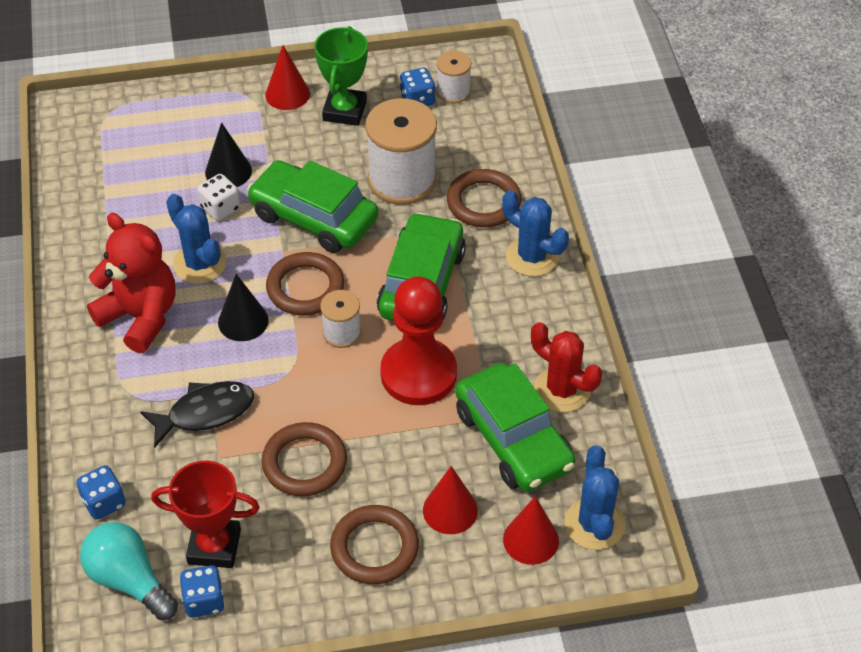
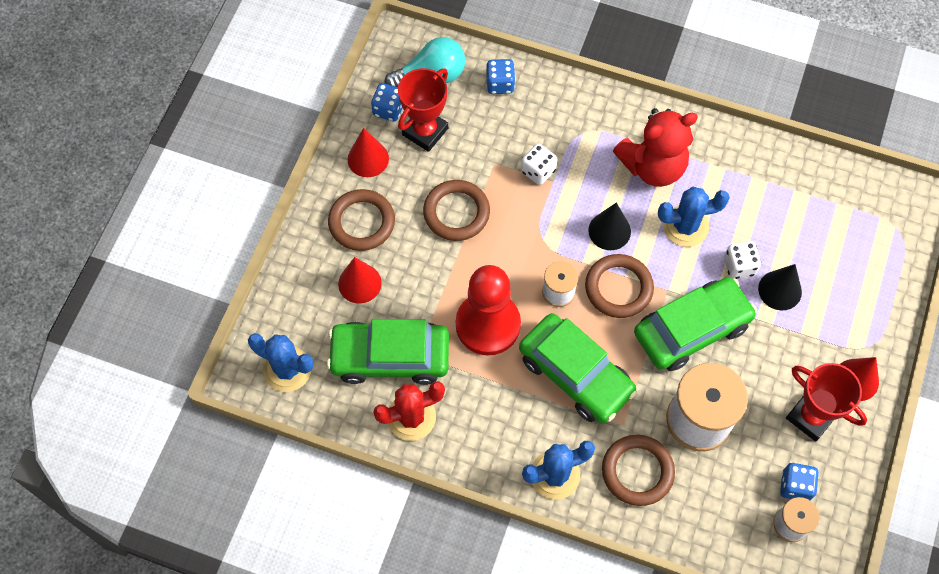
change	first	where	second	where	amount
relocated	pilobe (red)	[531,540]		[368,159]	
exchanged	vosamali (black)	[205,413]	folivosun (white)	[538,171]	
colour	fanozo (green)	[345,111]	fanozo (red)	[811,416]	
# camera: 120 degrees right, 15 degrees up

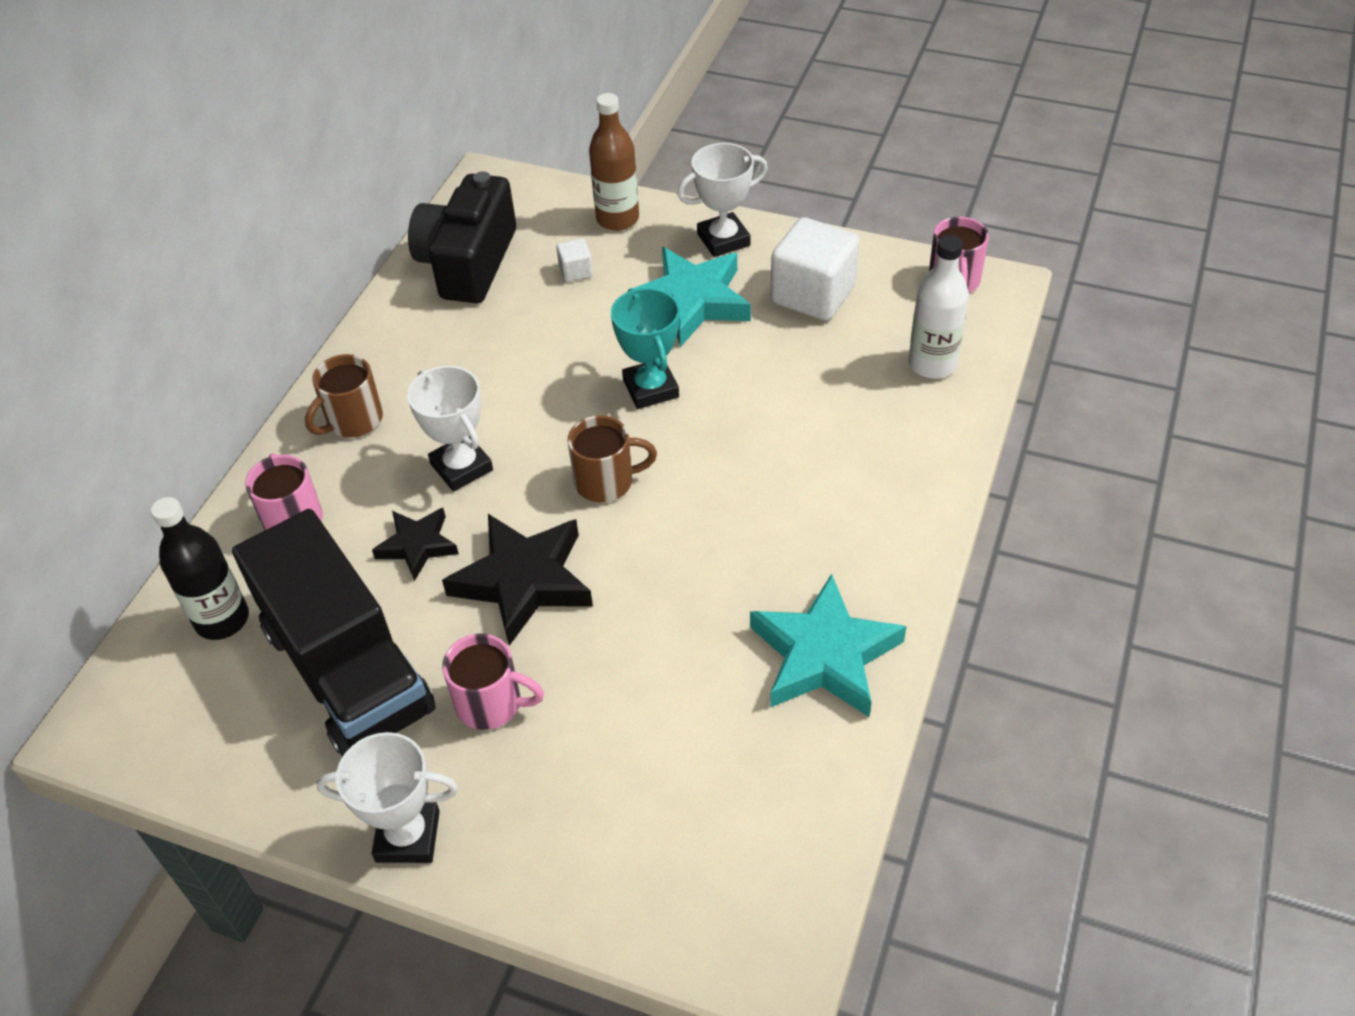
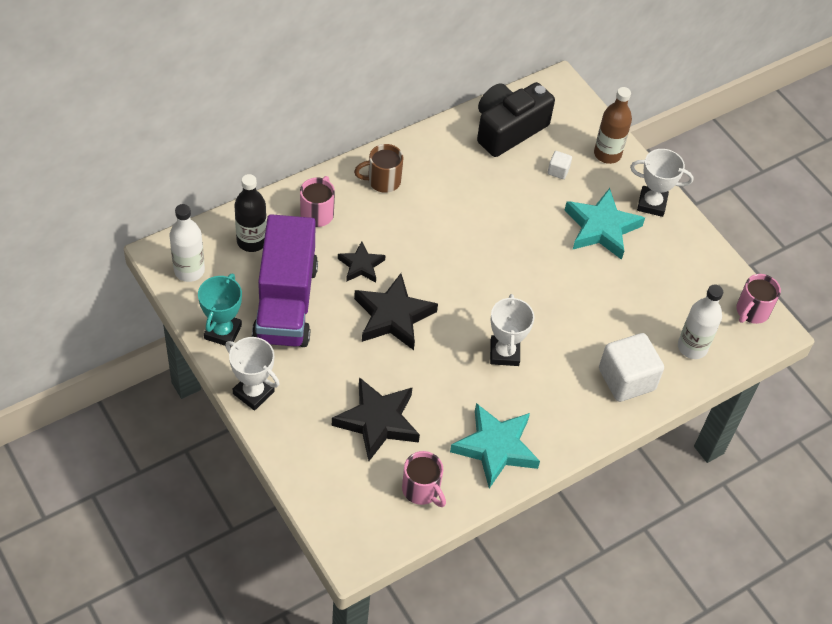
change	first	where	second	where	amount
missing	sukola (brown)	[606,482]			
appeared			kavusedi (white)	[189,270]	
appeared			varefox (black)	[377,421]	
relocated	fanozo (white)	[461,467]		[504,353]	
relocated	sukola (pink)	[491,704]		[421,490]	
relocated	fanozo (turquoise)	[651,388]		[223,332]	
relocated	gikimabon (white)	[813,294]		[626,379]	
colour	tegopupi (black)	[348,670]	tegopupi (purple)	[285,302]	
# camera: 30 degrees right, 5 degrees up

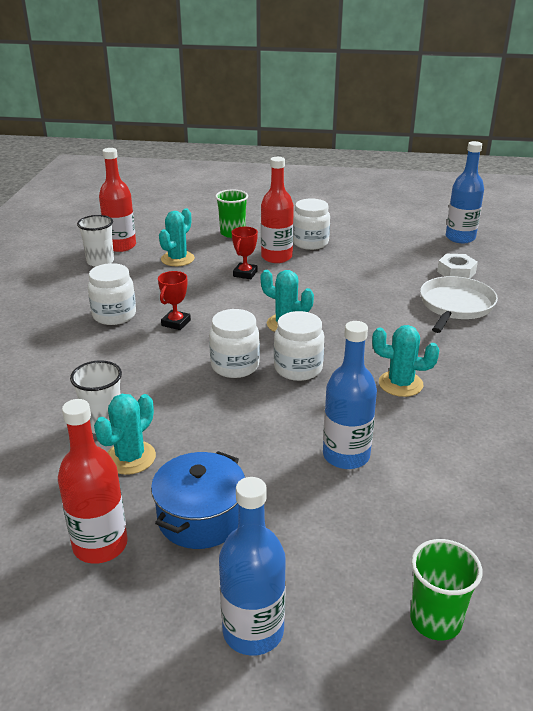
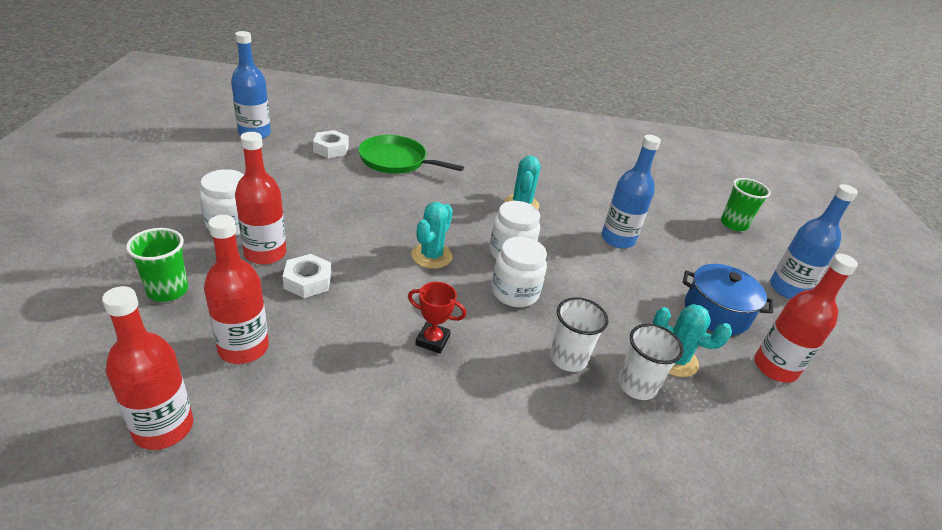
change	first	where	second	where	amount
missing	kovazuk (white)	[114,315]			
relocated	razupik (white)	[100,261]		[568,358]	
exchanged	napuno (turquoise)	[177,259]	kavusedi (red)	[243,348]	
exchanged	fanozo (red)	[245,274]	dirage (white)	[308,281]	
colour	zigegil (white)	[455,306]	zigegil (green)	[396,160]	
# camera: 100 degrees left, 5 degrees up

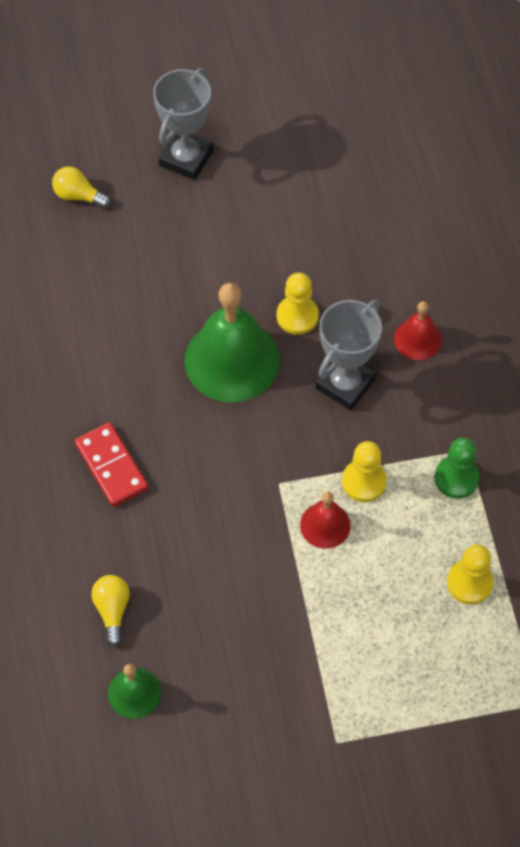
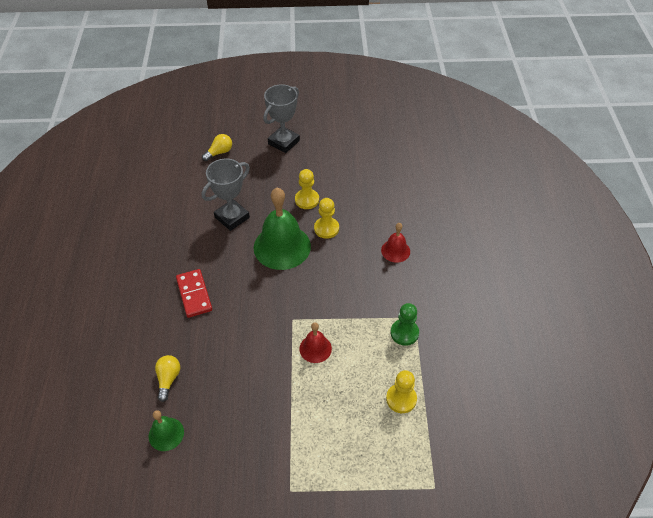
change	first	where	second	where	amount
relocated	fanozo (grey)	[345,384]		[232,217]	
relocated	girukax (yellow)	[364,481]		[307,200]	
spun	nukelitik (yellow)	[78,196]		[219,152]	105 degrees clockwise
# camera: 10 degrees right, 10 degrees down

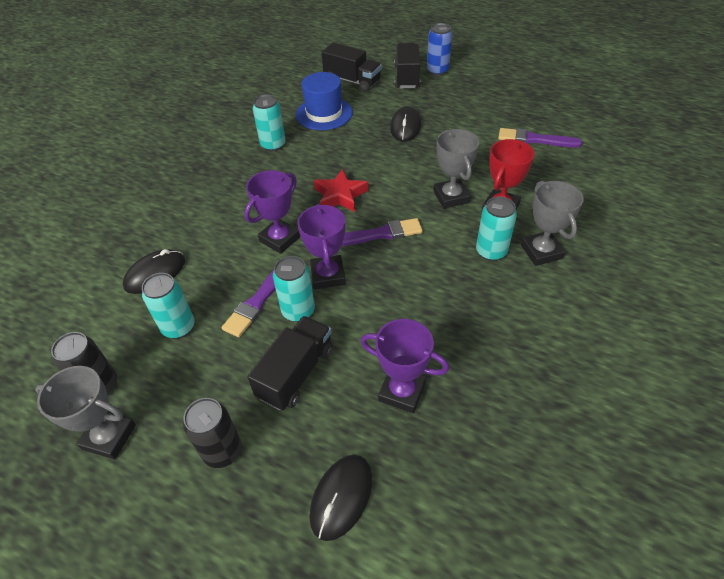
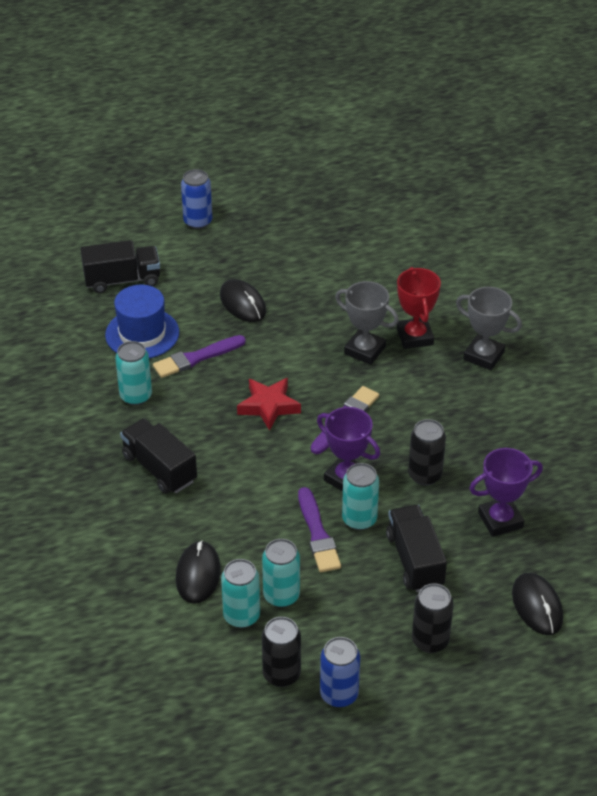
change	first	where	second	where	amount
missing	fanozo (purple)	[280,239]			
appeared			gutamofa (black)	[425,475]	
relocated	tegopupi (black)	[406,77]		[159,468]	
relocated	gutamofa (turquoise)	[491,251]		[241,616]	
relocated	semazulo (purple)	[535,139]		[196,358]	
exchanged	fanozo (grey)	[109,437]	gutamofa (blue)	[339,694]	
# camera: 45 degrees left, 5 degrees down

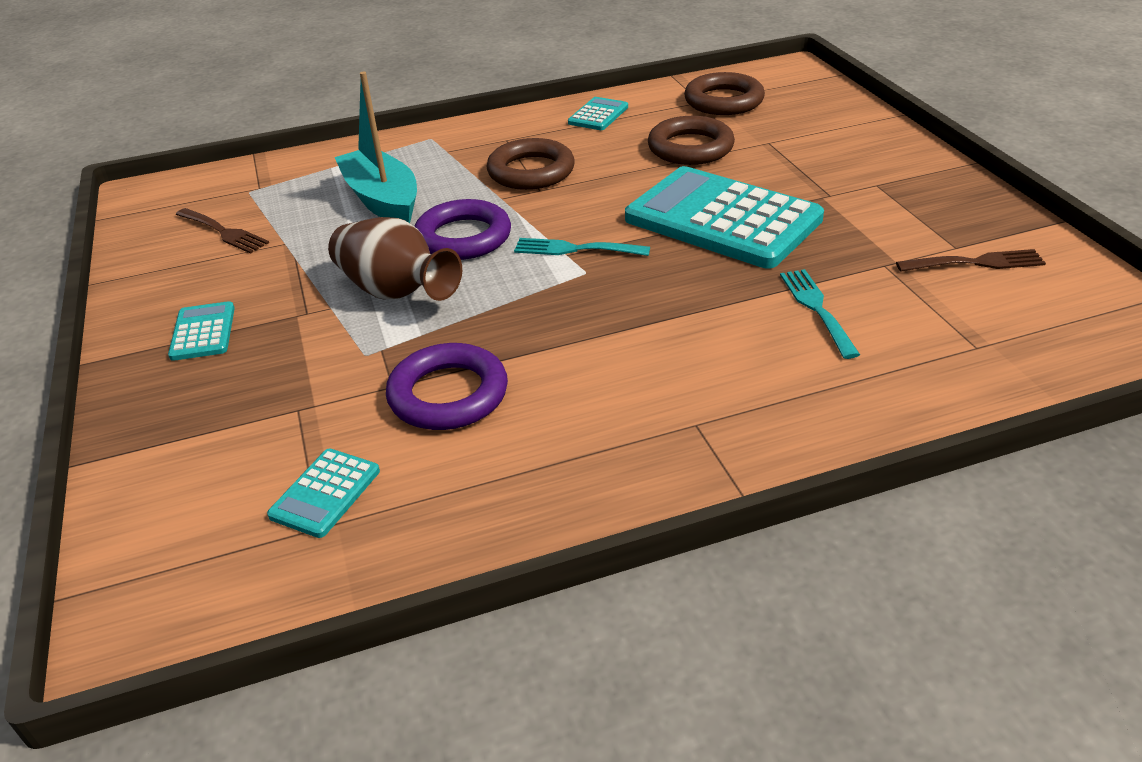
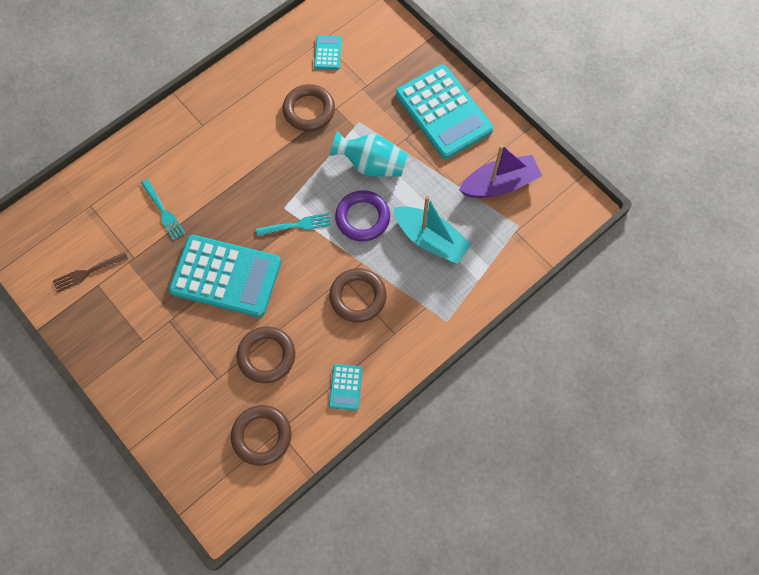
change	first	where	second	where	amount
exchanged	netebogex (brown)	[223,232]	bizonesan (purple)	[499,184]	
colour	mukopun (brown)	[396,292]	mukopun (turquoise)	[371,165]	
colour	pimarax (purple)	[448,394]	pimarax (brown)	[309,110]	
size	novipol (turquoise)	[203,332]		[443,112]	x2.32
# camera: 155 degrees right, 30 degrees up

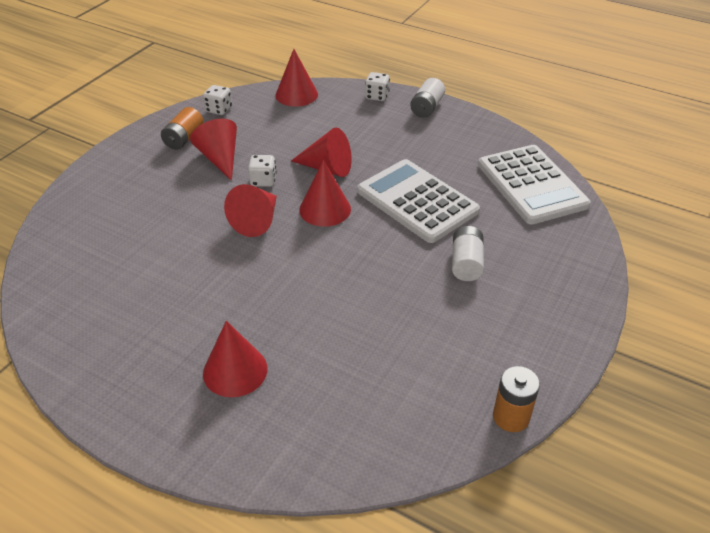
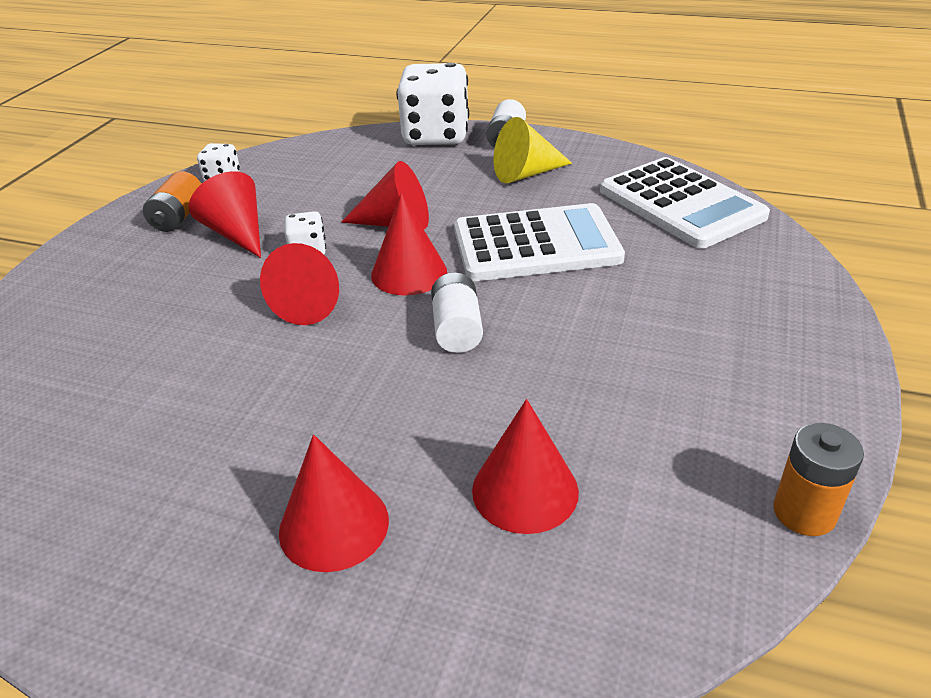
change	first	where	second	where	amount
appeared			pilobe (yellow)	[526,174]	
relocated	pilobe (red)	[296,94]		[525,490]	
relocated	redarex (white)	[466,263]		[457,329]	
spun	novipol (white)	[417,201]		[536,244]	135 degrees clockwise
size	folivosun (white)	[377,96]		[436,136]	x2.21
# camera: 10 degrees left, 5 degrees down

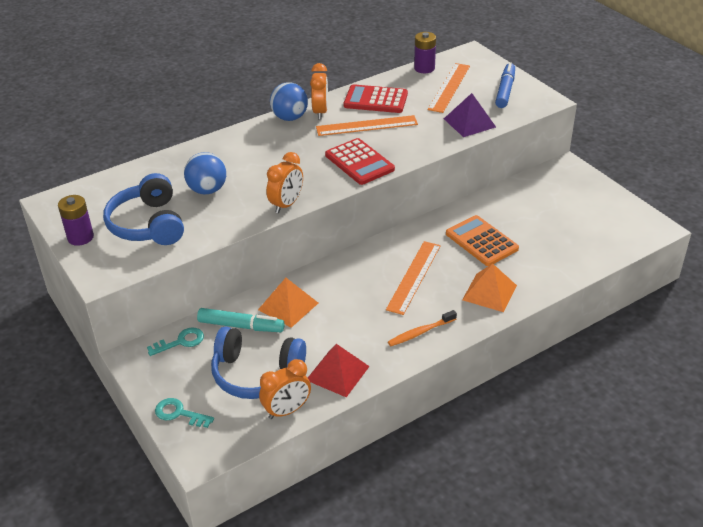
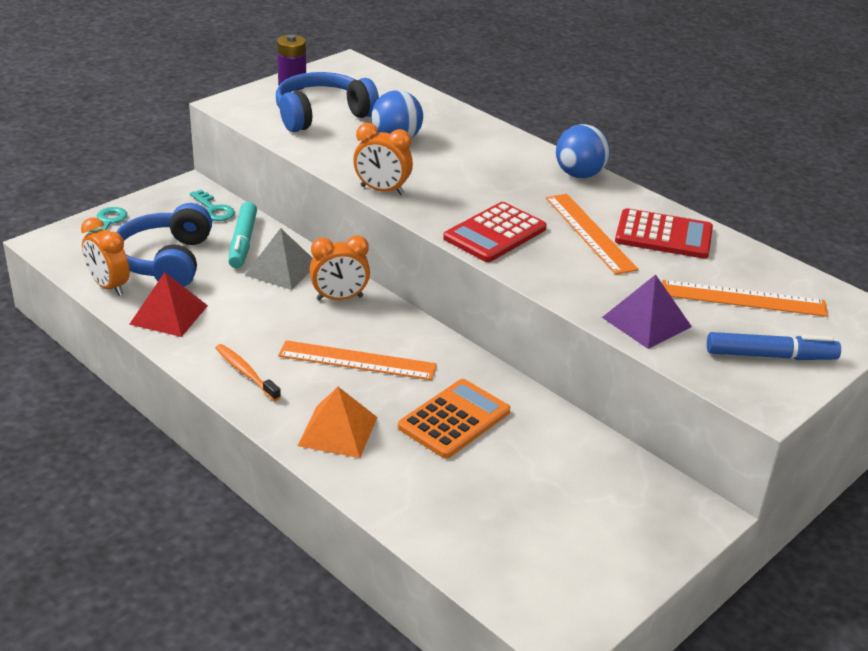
change	first	where	second	where	amount
missing	redarex (purple)	[424,68]			
relocated	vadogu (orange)	[320,112]		[339,298]	
colour	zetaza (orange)	[288,306]	zetaza (grey)	[282,269]	
spun	novipol (red)	[375,100]		[663,235]	105 degrees clockwise
# camera: 75 degrees right, 5 degrees down

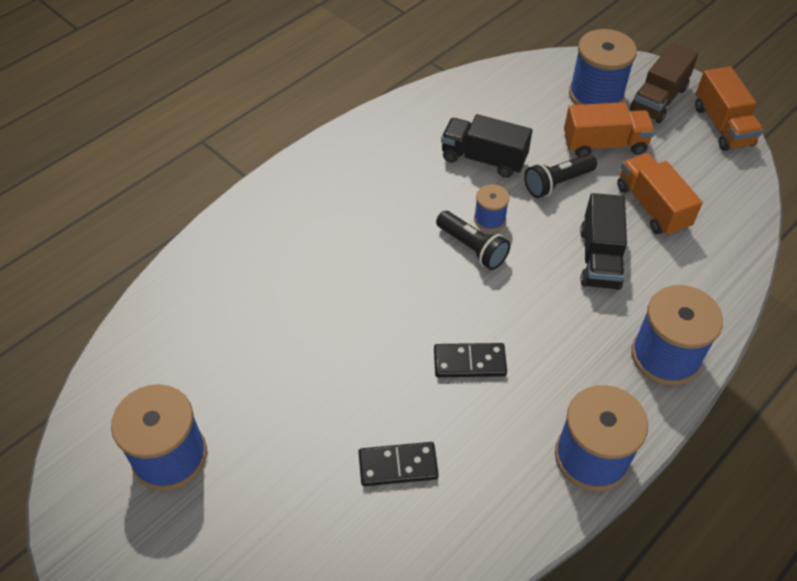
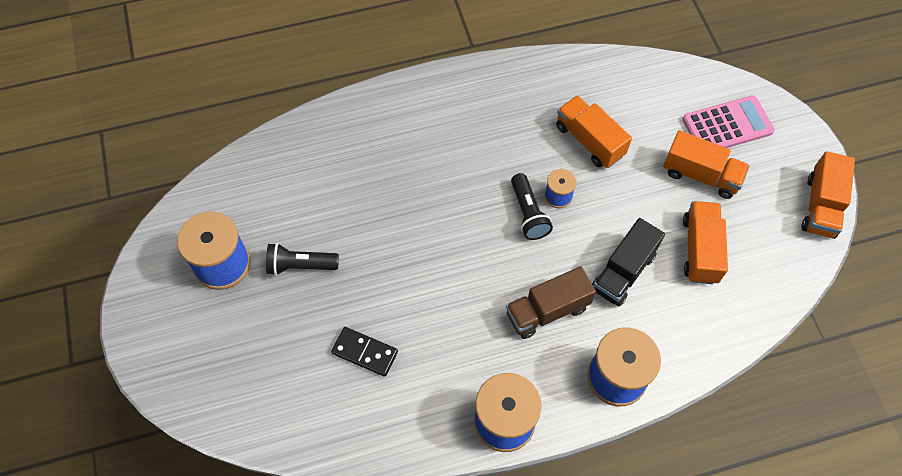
change	first	where	second	where	amount
missing	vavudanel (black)	[469,362]			
relocated	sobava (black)	[557,183]		[300,265]	
relocated	tegopupi (brown)	[658,99]		[547,311]	
exchanged	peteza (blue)	[596,95]	novipol (pink)	[727,125]	
colour	tegopupi (black)	[483,159]	tegopupi (orange)	[589,141]	
# camera: 30 degrees right, 10 degrees up

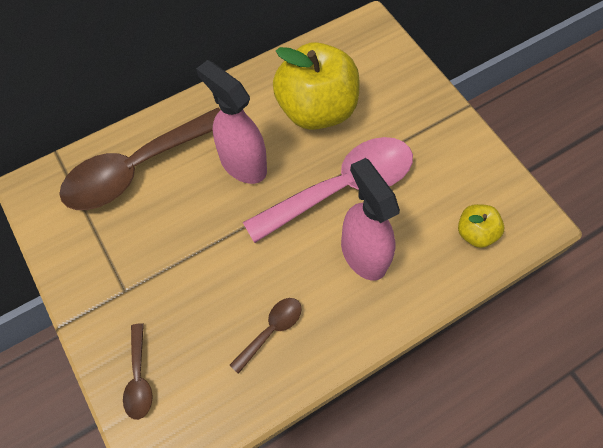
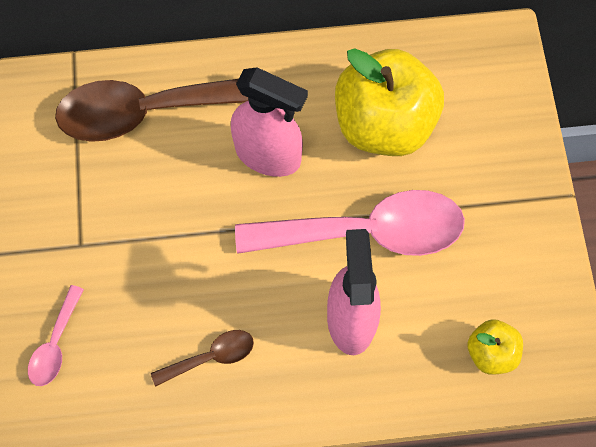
change	first	where	second	where	amount
colour	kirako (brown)	[139,378]	kirako (pink)	[55,344]	
spun	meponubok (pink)	[243,164]		[268,155]	135 degrees clockwise
# camera: 25 degrees right, 5 degrees up

